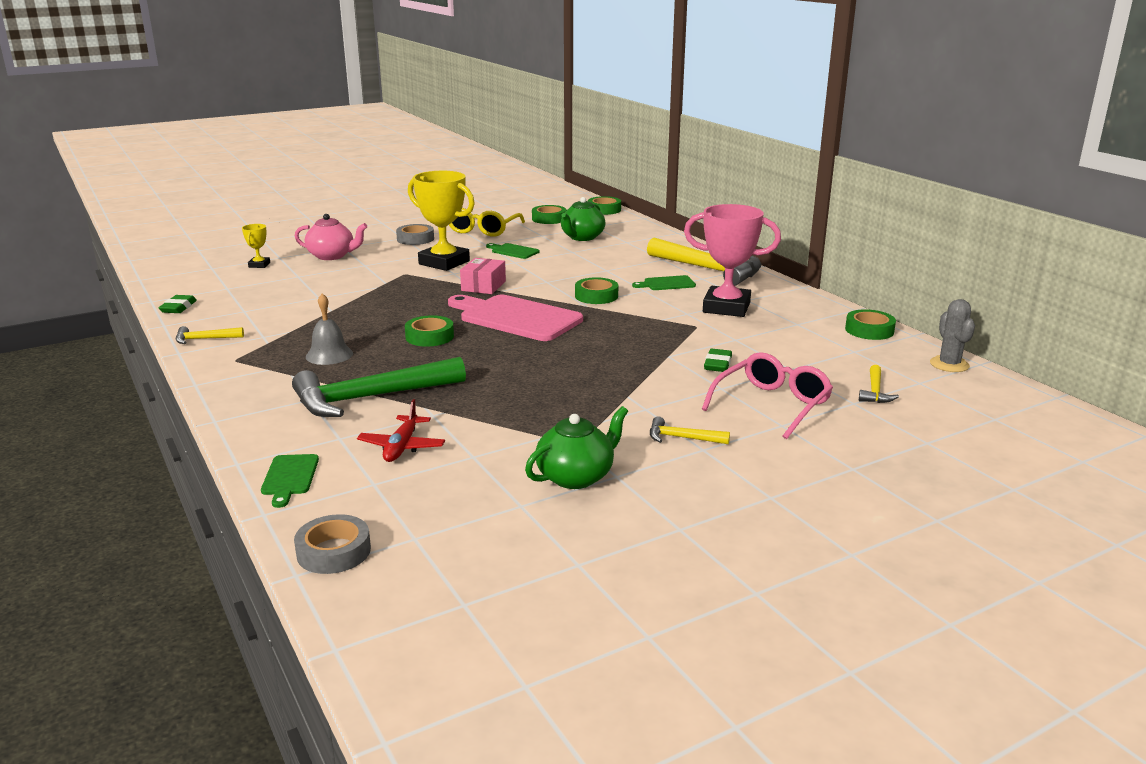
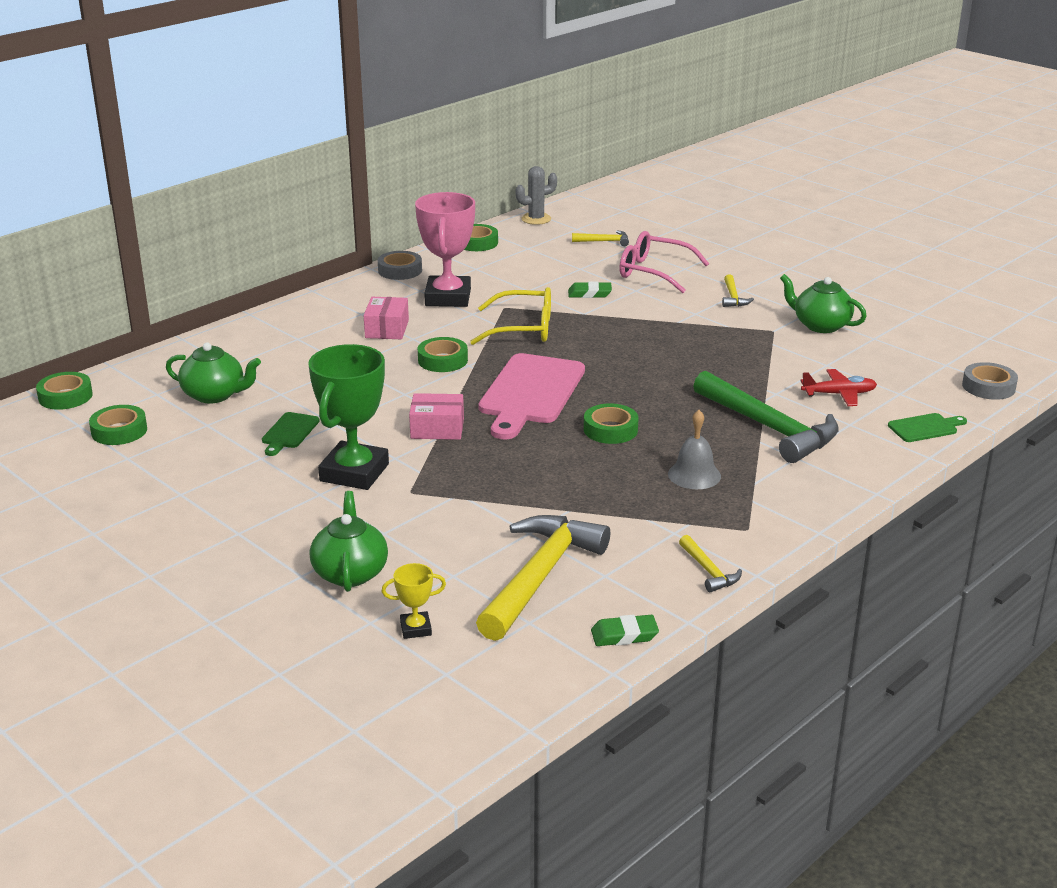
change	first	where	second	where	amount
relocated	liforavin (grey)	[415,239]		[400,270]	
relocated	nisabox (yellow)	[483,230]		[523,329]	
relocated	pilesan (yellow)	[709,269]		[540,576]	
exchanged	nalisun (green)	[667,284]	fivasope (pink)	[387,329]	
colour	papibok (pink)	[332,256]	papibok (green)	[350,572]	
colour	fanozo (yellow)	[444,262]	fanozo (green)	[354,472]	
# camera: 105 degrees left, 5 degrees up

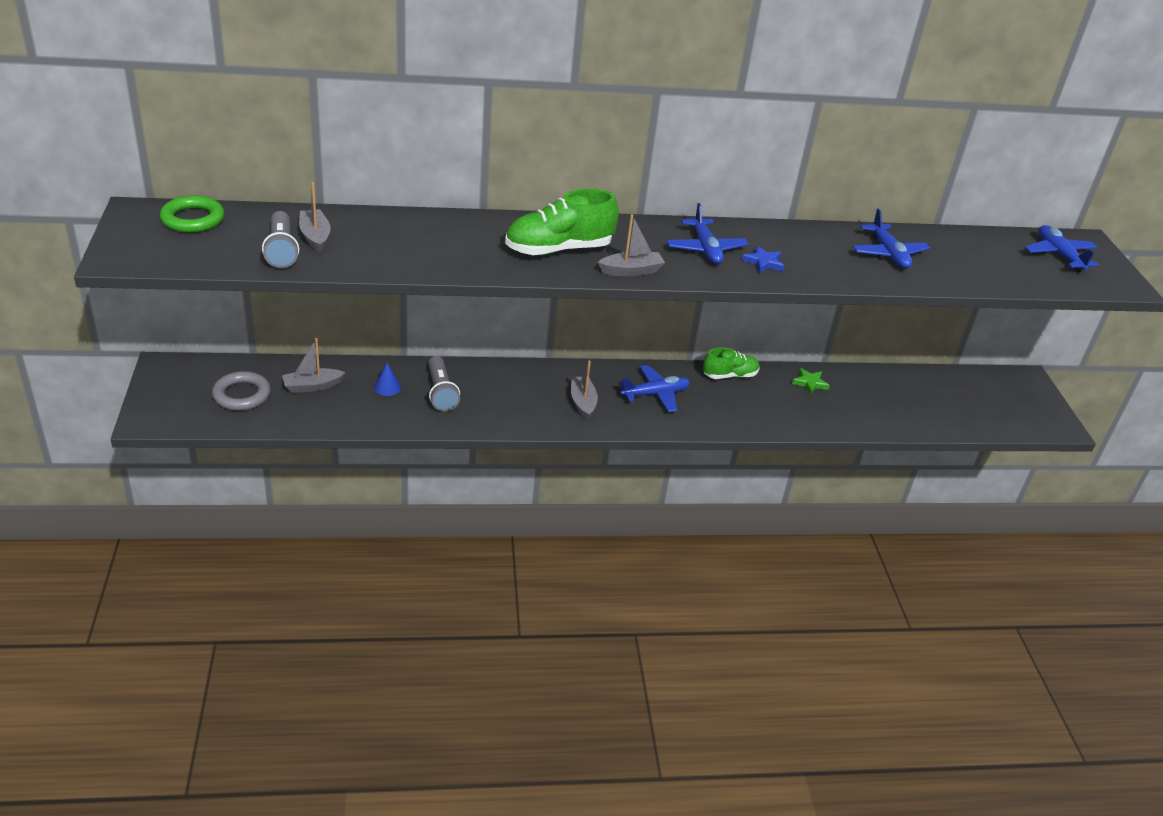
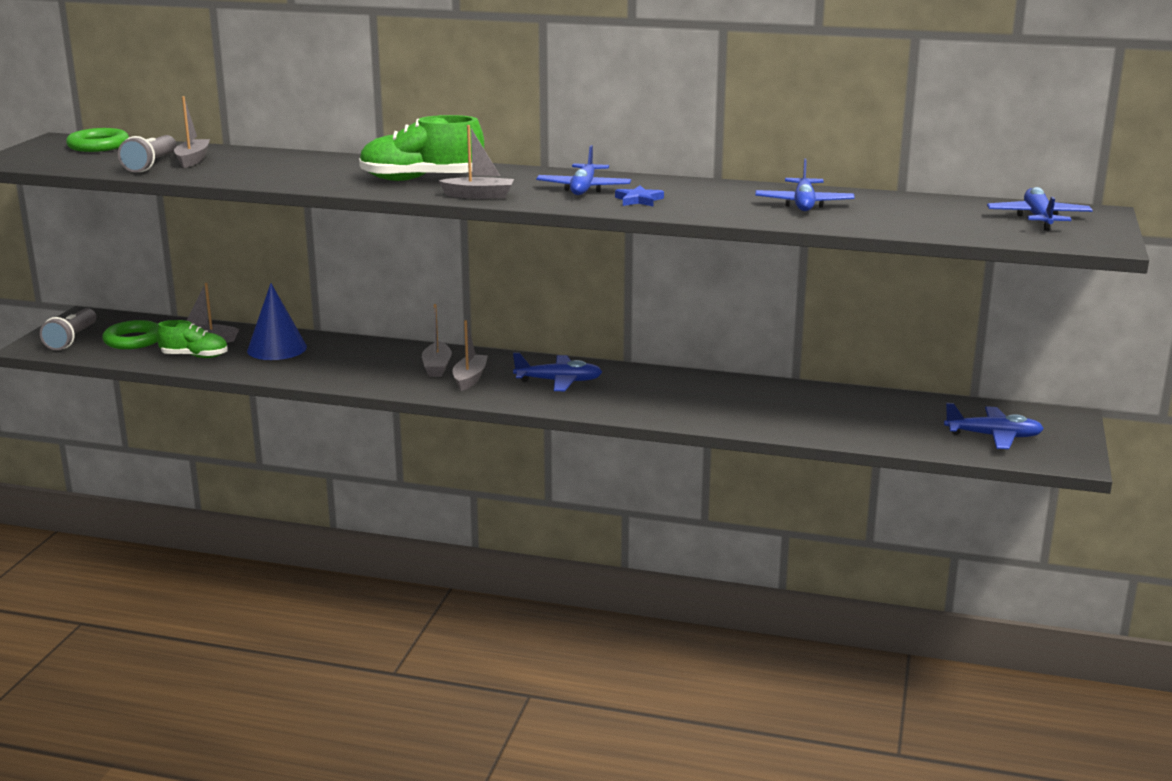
change	first	where	second	where	amount
missing	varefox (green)	[809,383]			
appeared			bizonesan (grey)	[437,367]	
appeared			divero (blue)	[993,436]	
relocated	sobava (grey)	[441,392]		[72,339]	
relocated	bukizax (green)	[730,375]		[195,356]	
colour	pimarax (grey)	[242,395]	pimarax (green)	[133,340]	
size	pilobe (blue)	[387,387]		[277,348]	x2.04
# camera: 25 degrees right, 15 degrees down

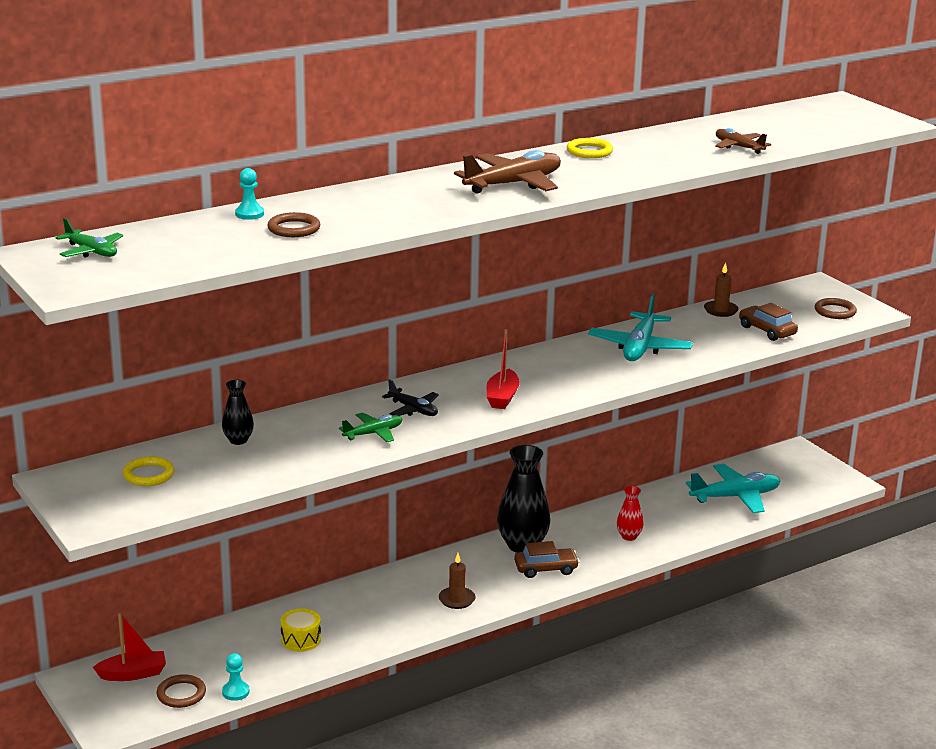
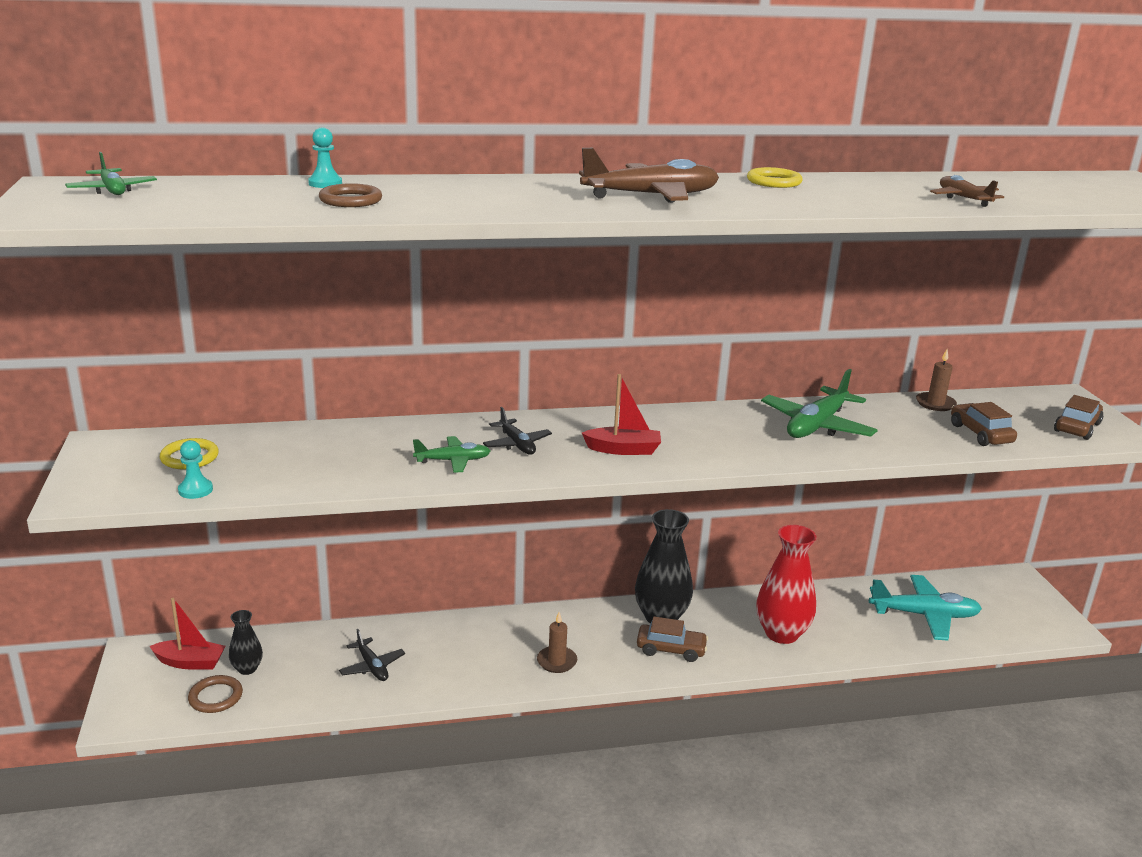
change	first	where	second	where	amount
relocated	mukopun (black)	[238,440]		[247,669]	
relocated	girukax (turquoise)	[235,692]		[195,490]	
exchanged	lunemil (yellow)	[301,639]	divero (black)	[372,666]	
exchanged	pimarax (brown)	[835,311]	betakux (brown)	[1076,427]	
colour	divero (turquoise)	[640,347]	divero (green)	[817,425]	
spun	bizonesan (red)	[502,397]		[623,449]	120 degrees counterclockwise
size	mukopun (red)	[629,536]		[781,633]	x1.94
# camera: 20 degrees right, 0 degrees up

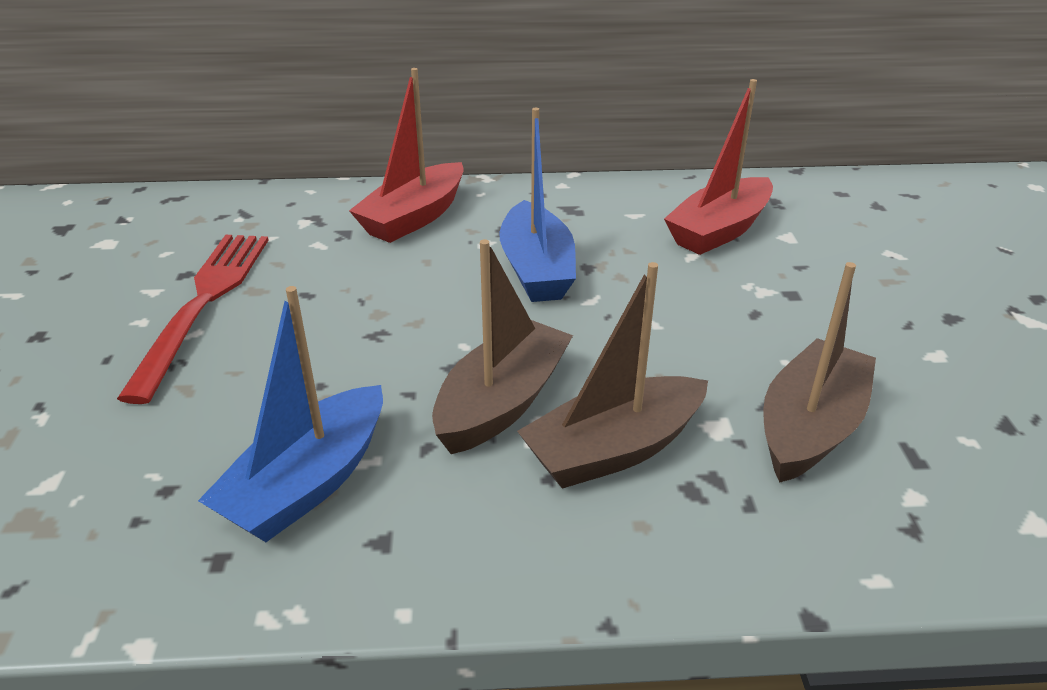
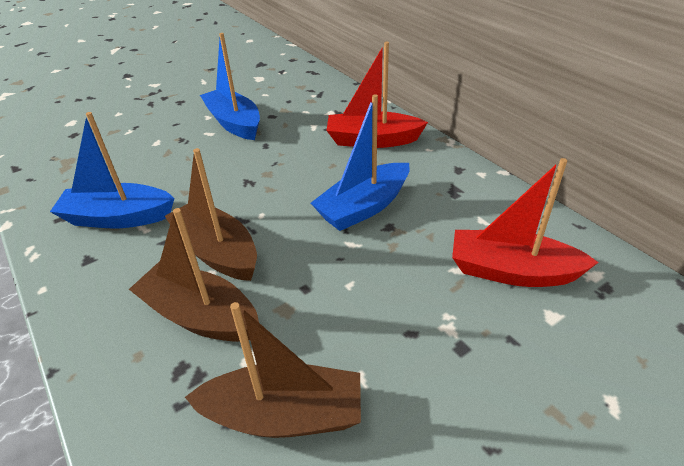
change	first	where	second	where	amount
exchanged	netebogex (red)	[204,302]	bizonesan (blue)	[234,123]	
spun	bizonesan (brown)	[502,402]		[217,251]	135 degrees counterclockwise
# camera: 60 degrees right, 5 degrees up

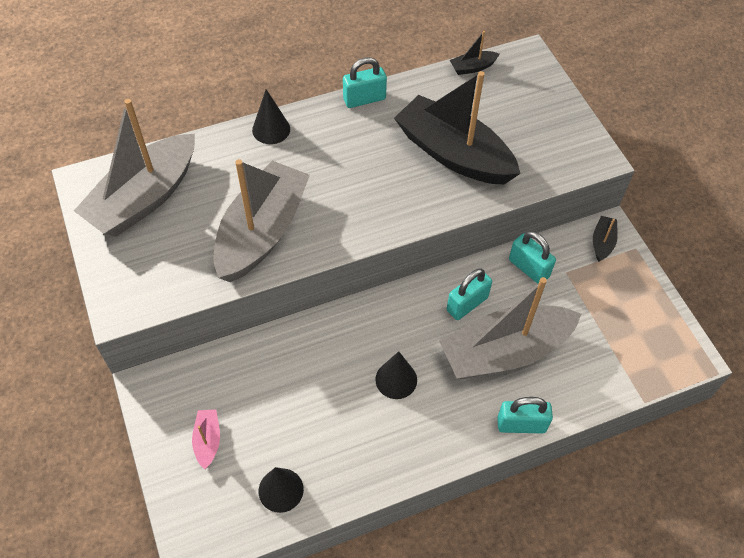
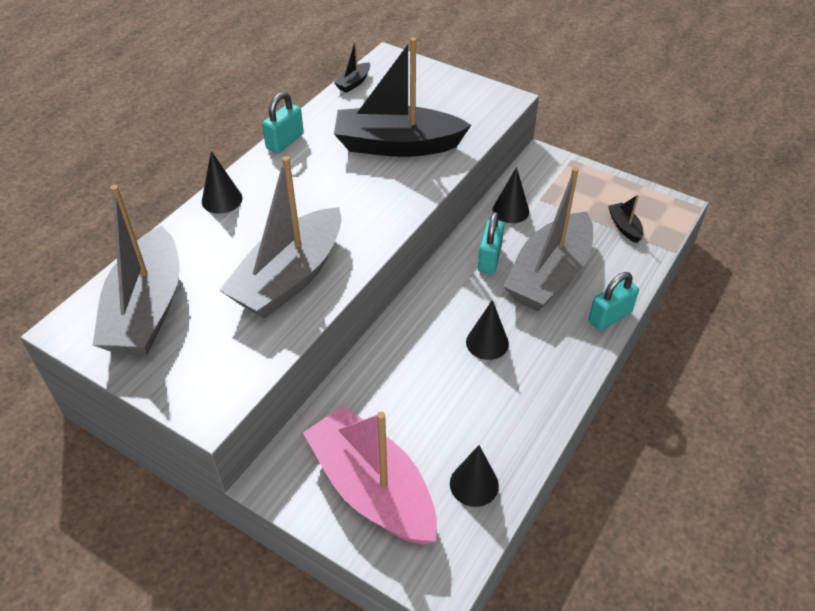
change	first	where	second	where	amount
relocated	bizonesan (black)	[602,242]		[624,227]	
exchanged	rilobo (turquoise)	[528,268]	pilobe (black)	[511,210]	
spun	bizonesan (grey)	[262,232]		[289,278]	135 degrees counterclockwise
size	bizonesan (pink)	[208,440]		[372,488]	x2.48
# camera: 35 degrees left, 10 degrees down

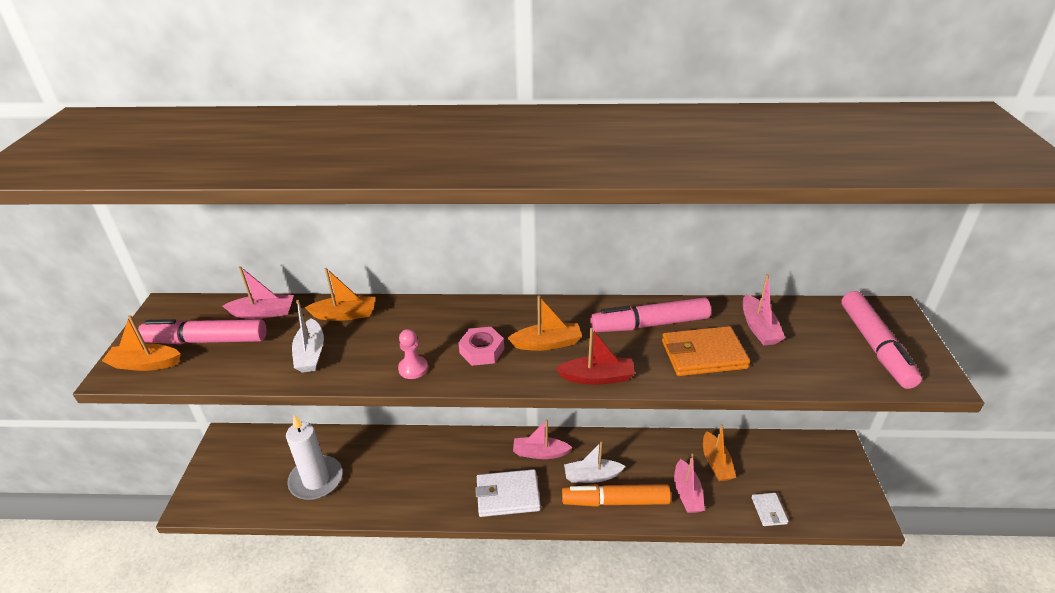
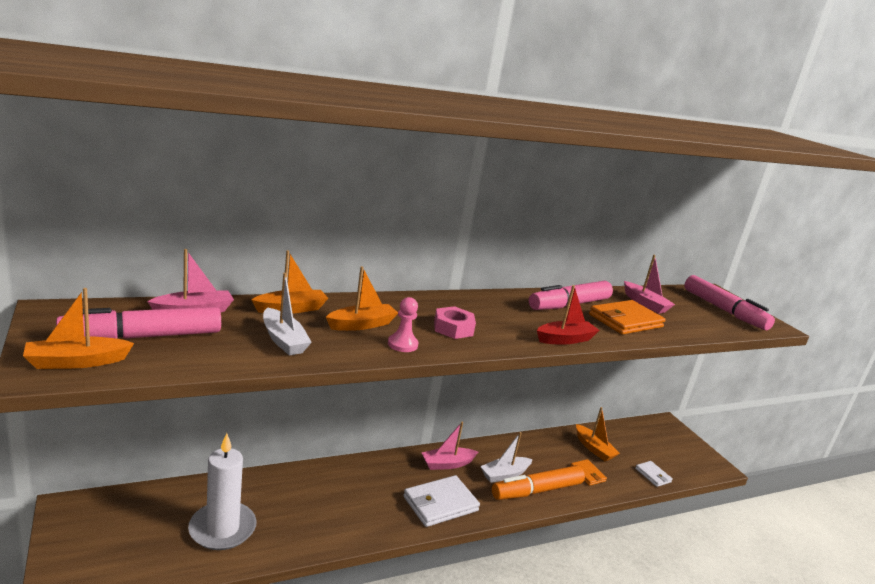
change	first	where	second	where	amount
relocated	bizonesan (orange)	[547,343]		[361,325]	
exchanged	bizonesan (pink)	[687,493]	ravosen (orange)	[587,474]	
# camera: 30 degrees left, 15 degrees down

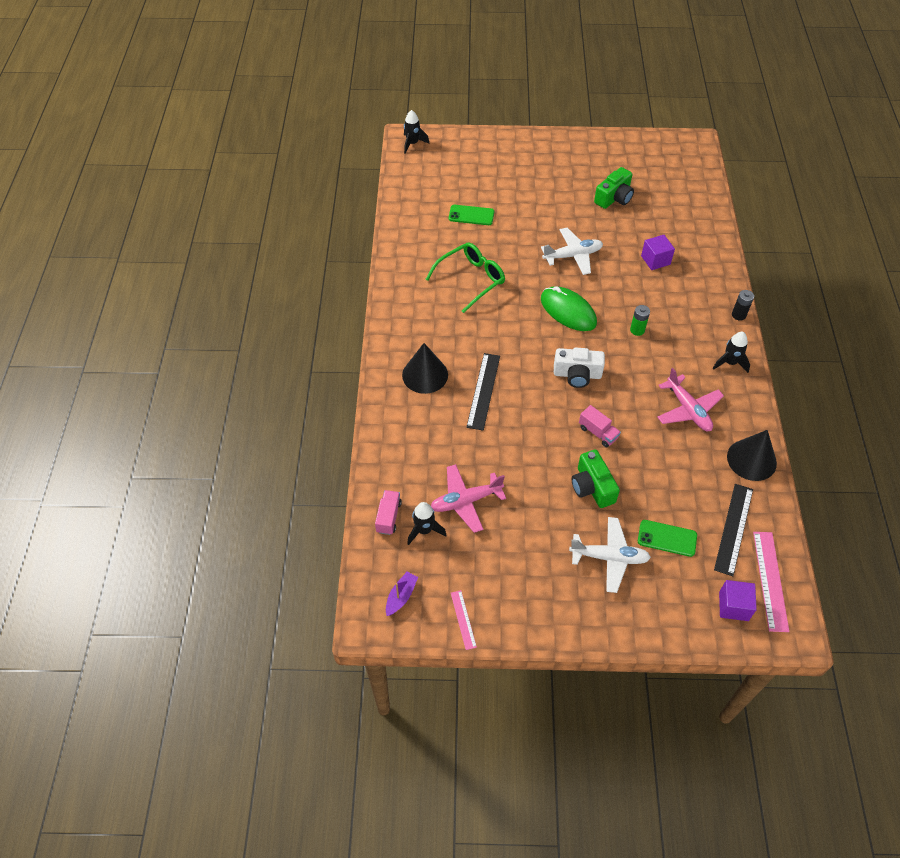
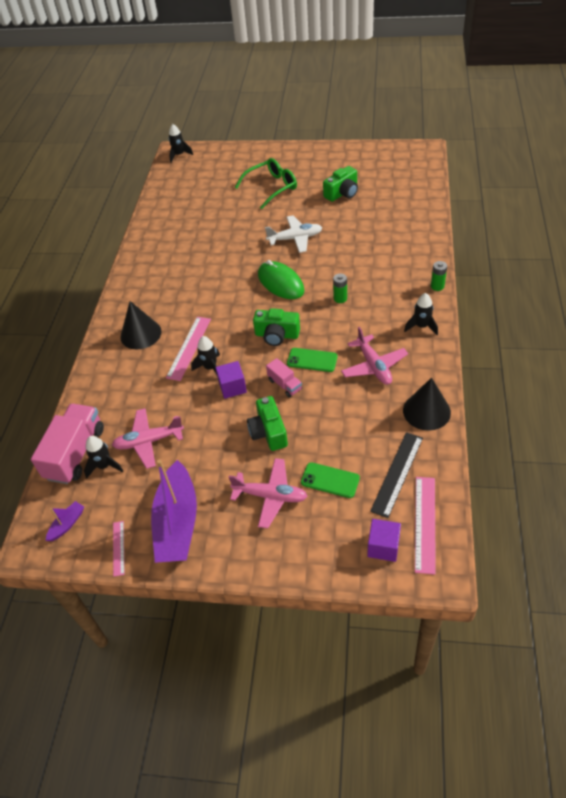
change	first	where	second	where	amount
appeared			bizonesan (purple)	[177,522]	
appeared			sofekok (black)	[210,368]	
relocated	nisabox (green)	[471,280]		[271,187]	
relocated	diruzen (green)	[471,215]		[312,360]	
relocated	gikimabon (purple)	[655,260]		[232,387]	
colour	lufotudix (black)	[483,391]	lufotudix (pink)	[189,348]	
colour	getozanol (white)	[577,374]	getozanol (green)	[277,335]	
colour	divero (white)	[609,557]	divero (pink)	[270,496]	
colour	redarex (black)	[738,315]	redarex (green)	[437,286]	
size	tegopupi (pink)	[388,517]		[75,453]	x1.98
# camera: 10 degrees right, 5 degrees down

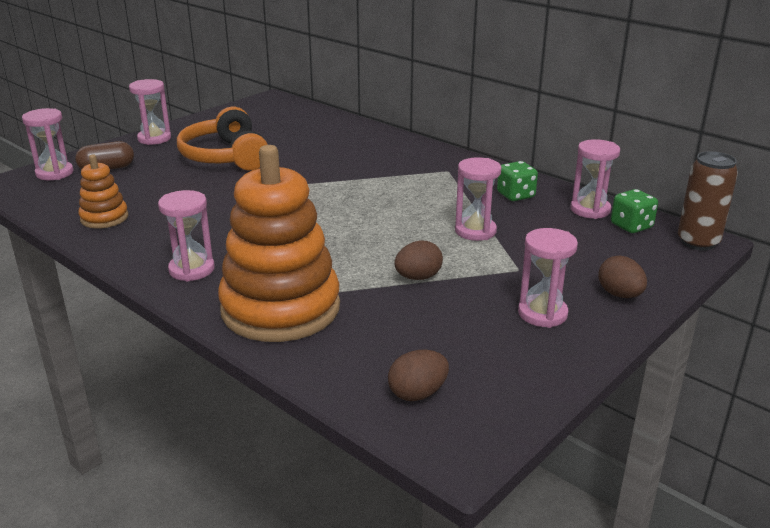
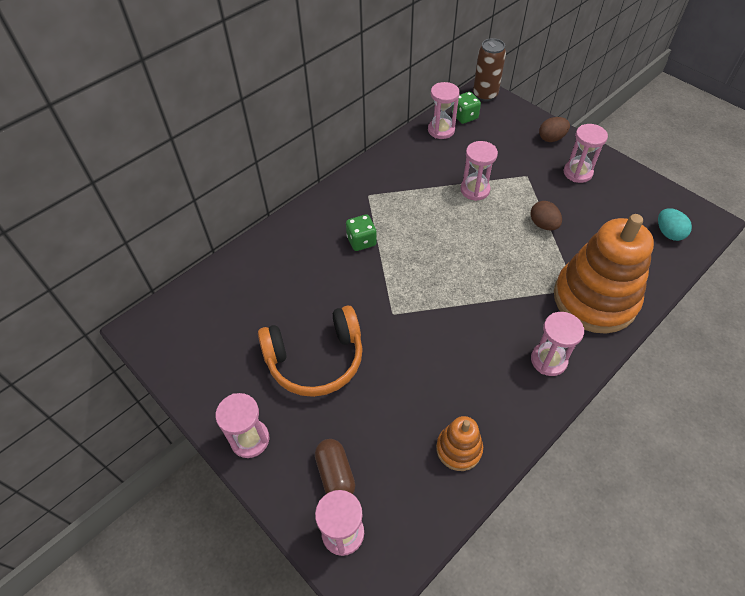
change	first	where	second	where	amount
relocated	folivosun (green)	[515,195]		[361,241]	
colour	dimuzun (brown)	[417,393]	dimuzun (turquoise)	[668,233]	
# camera: 85 degrees left, 25 degrees up

